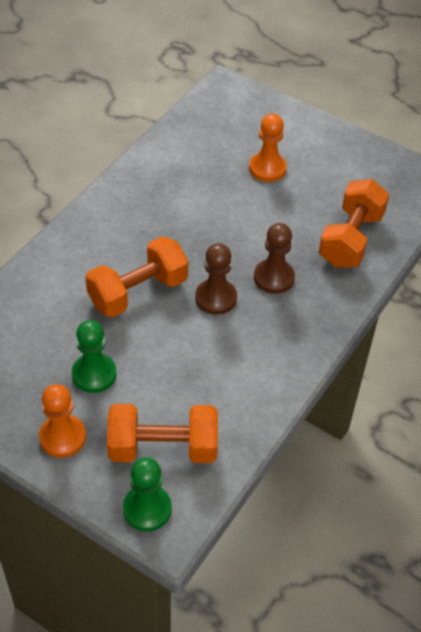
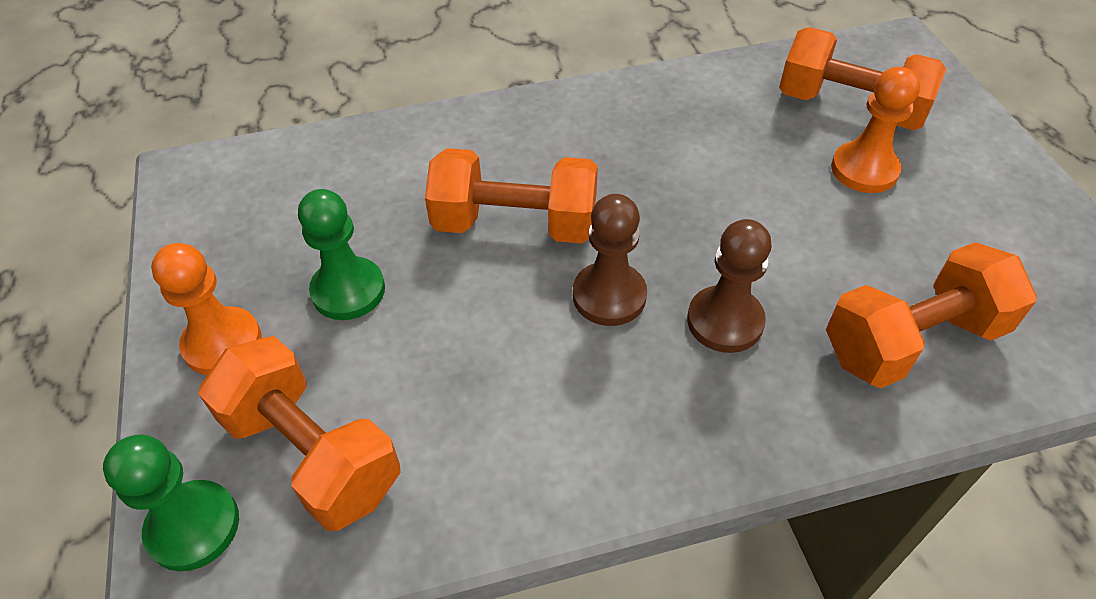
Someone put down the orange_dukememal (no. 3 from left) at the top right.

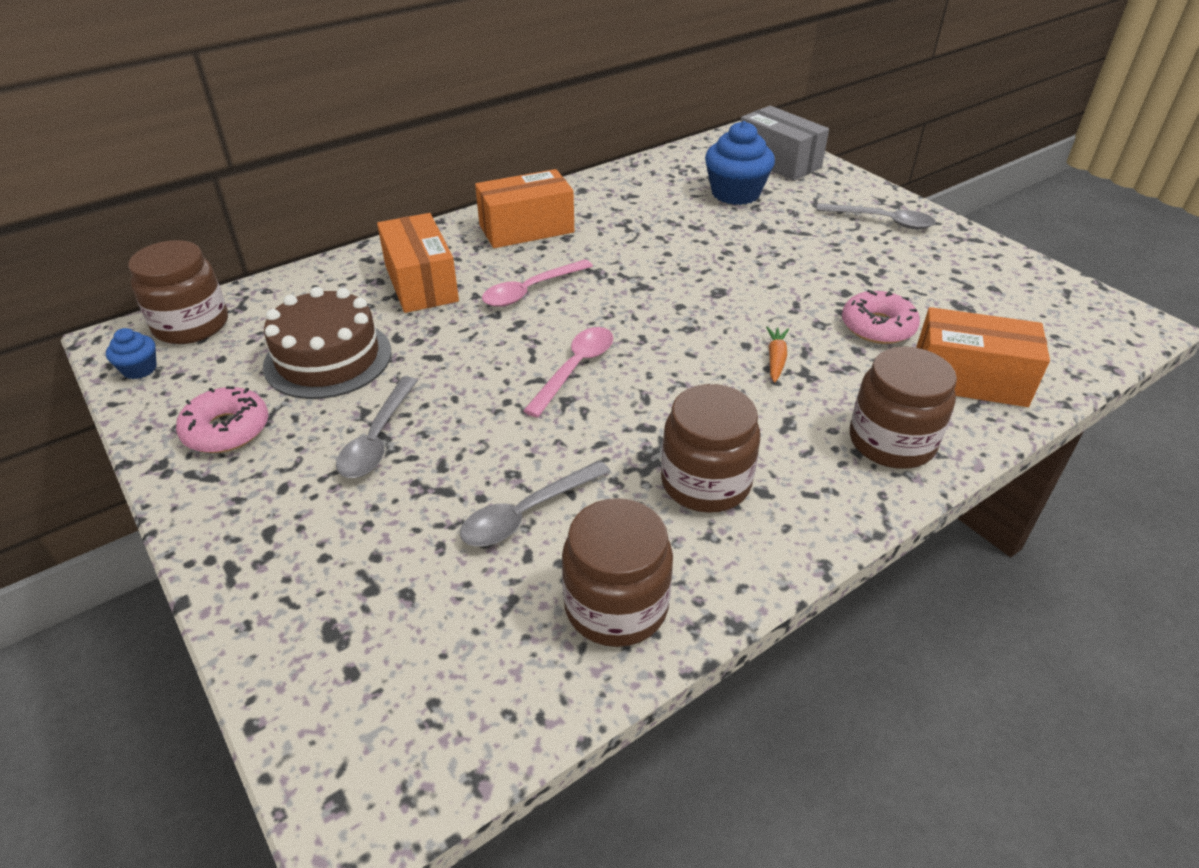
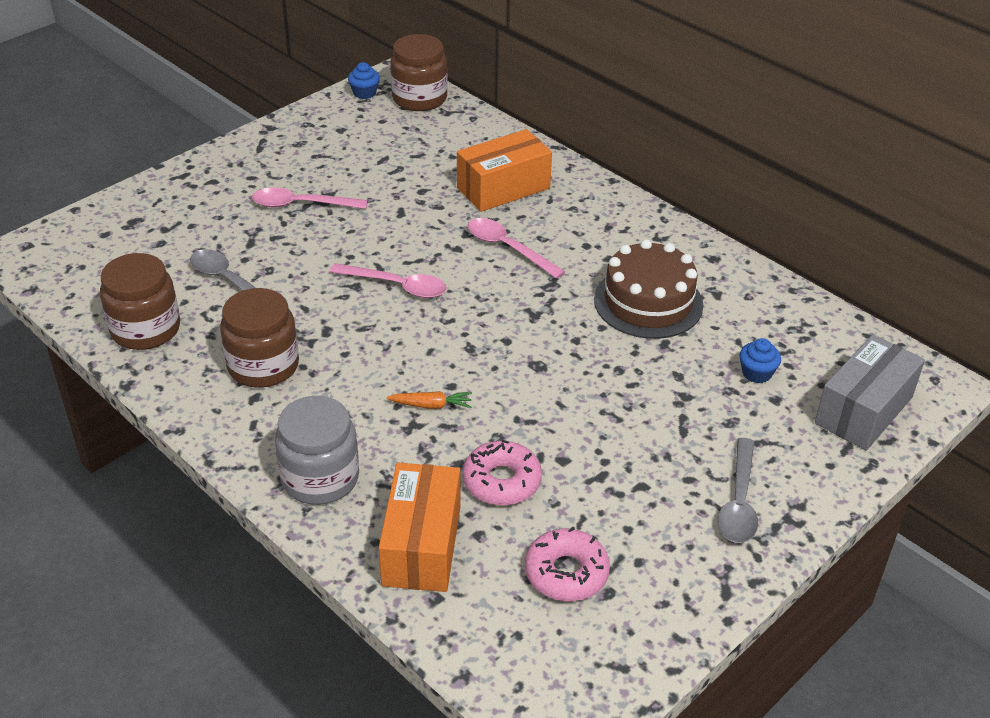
Someone carried the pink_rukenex (no. 1 from left in the first image) from the middle left to the bottom centre.
Someone carried the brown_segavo from the middle left to the centre.
Someone repainted the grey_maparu (no. 1 from left) at the middle left, which became the pink_maparu (no. 1 from left) at the top left.
Someone took away the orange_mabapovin (no. 2 from left) at the top centre.
Someone scaled the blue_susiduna (no. 2 from left) at the top centre by 0.50.
Someone repainted the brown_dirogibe (no. 4 from left) at the middle right, which became the grey_dirogibe at the middle left.

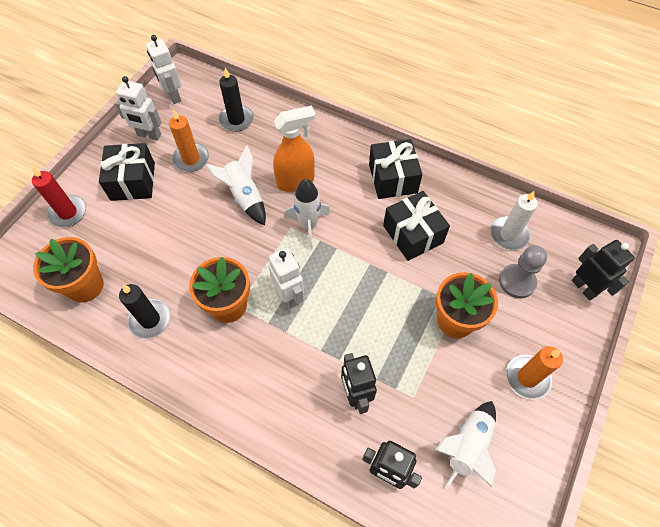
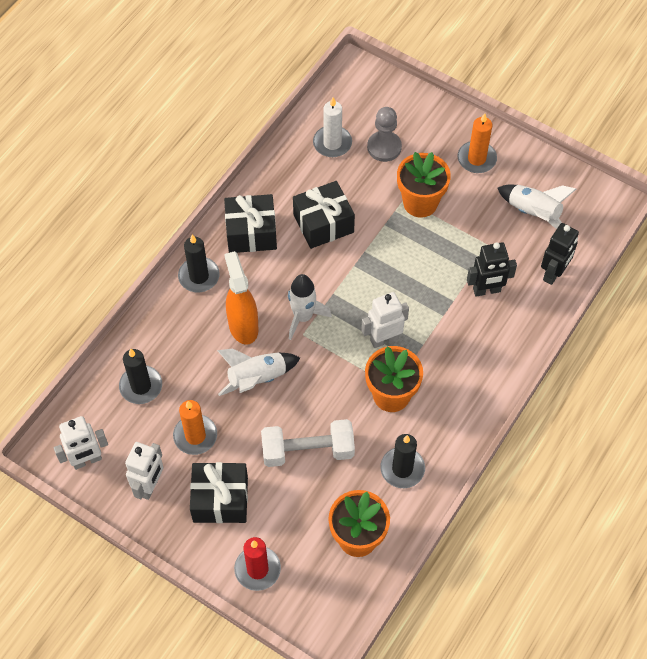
Someone took away the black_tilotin (no. 3 from left) at the middle right.
Someone put down the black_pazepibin (no. 2 from left) at the middle left.
Someone put down the white_dukememal at the bottom centre.

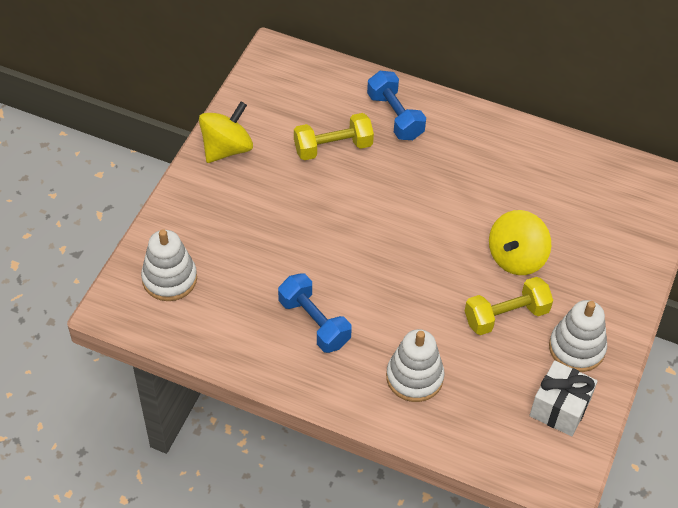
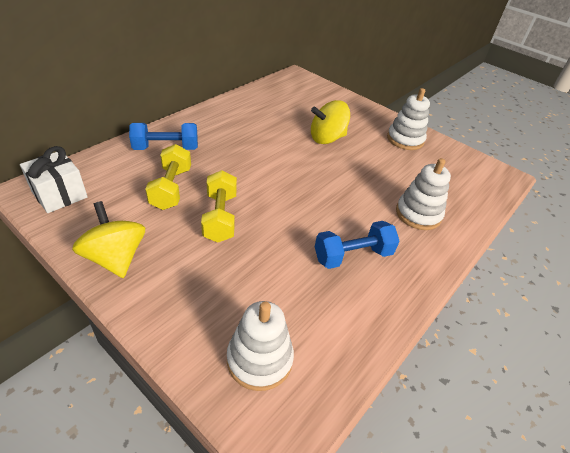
Someone carried the yellow_dukememal (no. 2 from left) from the middle right to the centre.
Someone rotated the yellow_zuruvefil (no. 2 from left) at the middle right by 105 degrees clockwise.
Someone carried the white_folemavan from the bottom right to the middle left.

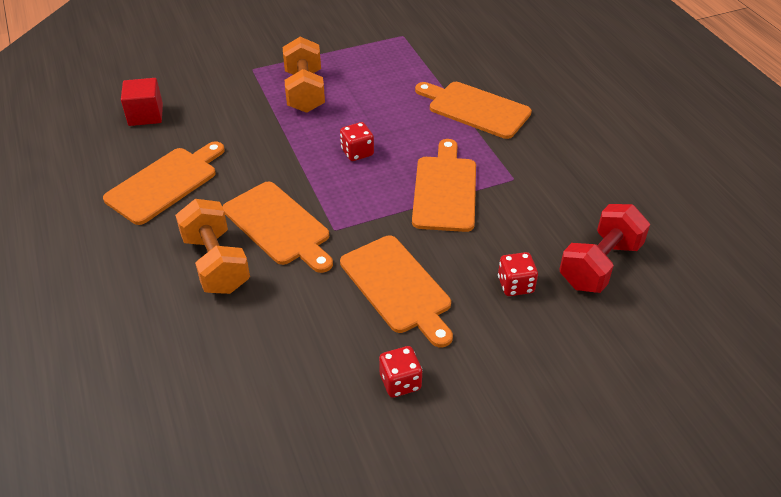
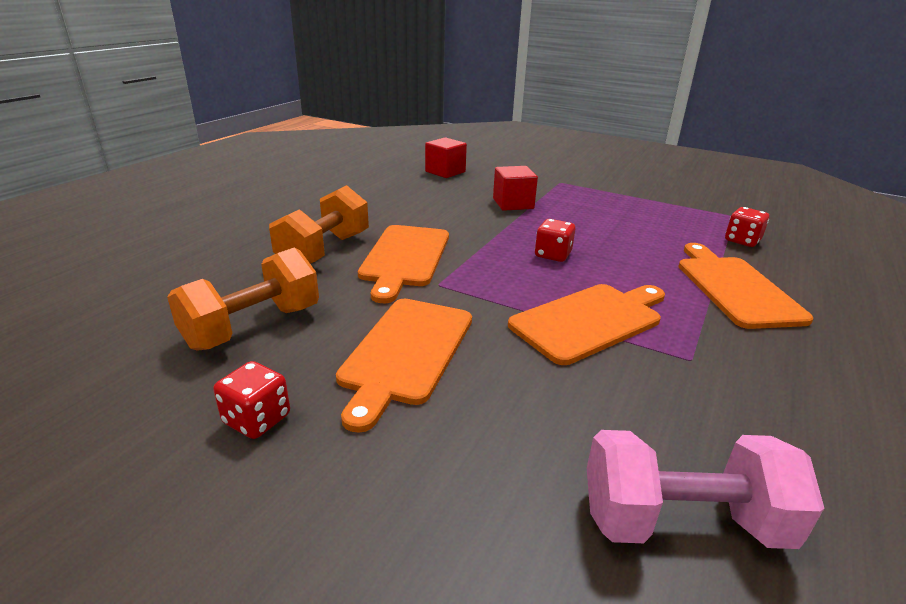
Someone took away the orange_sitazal (no. 1 from left) at the middle left.
Someone carried the orange_dukememal (no. 2 from left in the first image) from the top centre to the middle left.
Someone carried the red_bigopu (no. 3 from left) from the centre to the middle right.
Someone repainted the red_dukememal at the middle right, which became the pink_dukememal at the bottom right.
Someone put down the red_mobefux (no. 2 from left) at the top centre.

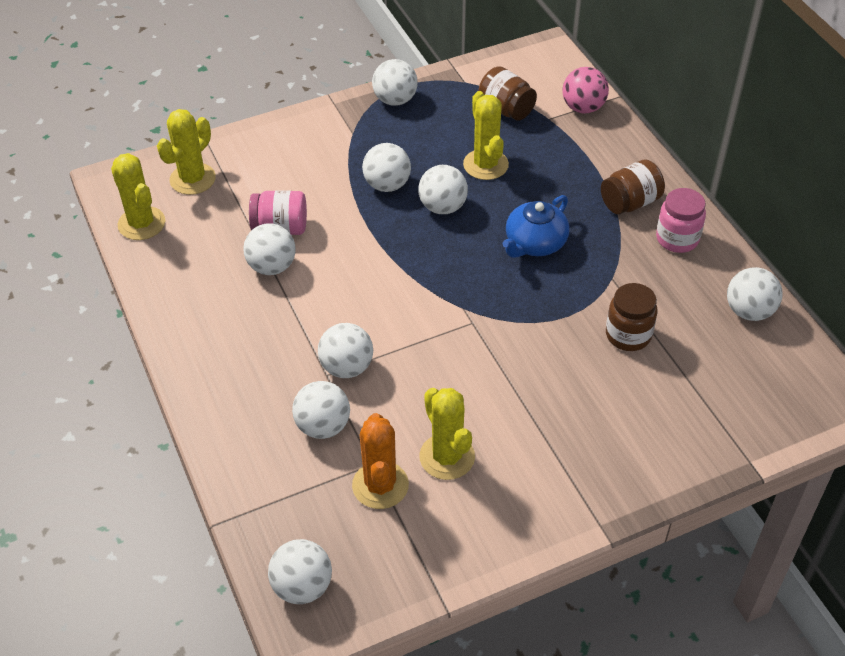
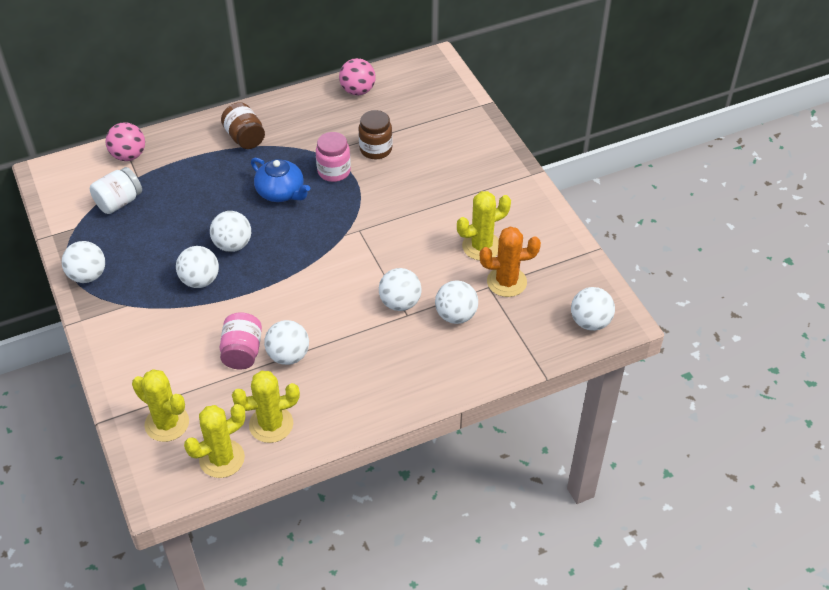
Someone carried the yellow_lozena (no. 4 from left in the first image) from the top centre to the bottom left.
Someone repainted the brown_dirogibe (no. 1 from left) at the top centre, which became the white_dirogibe at the top left.
Someone carried the pink_dirogibe (no. 2 from left) from the middle right to the top centre.
Someone repainted the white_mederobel (no. 8 from left) at the middle right, which became the pink_mederobel (no. 2 from left) at the top centre.

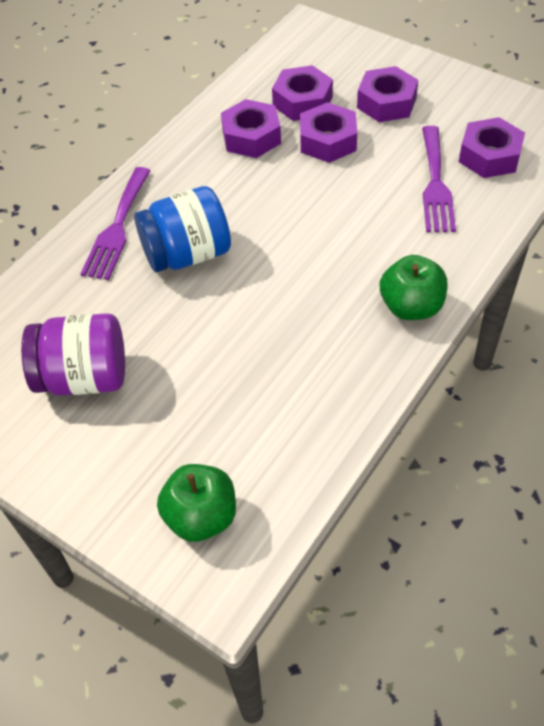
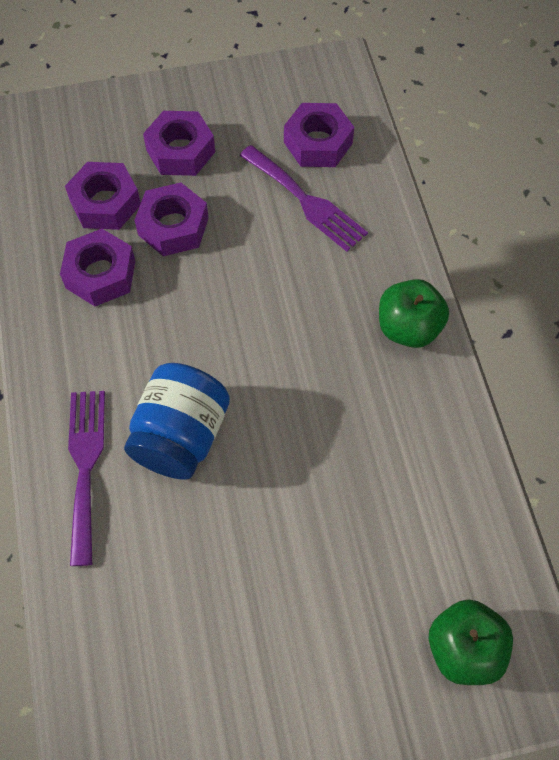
Someone took away the purple_dirogibe at the middle left.
Someone rotated the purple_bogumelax (no. 1 from left) at the top left by 150 degrees counterclockwise.

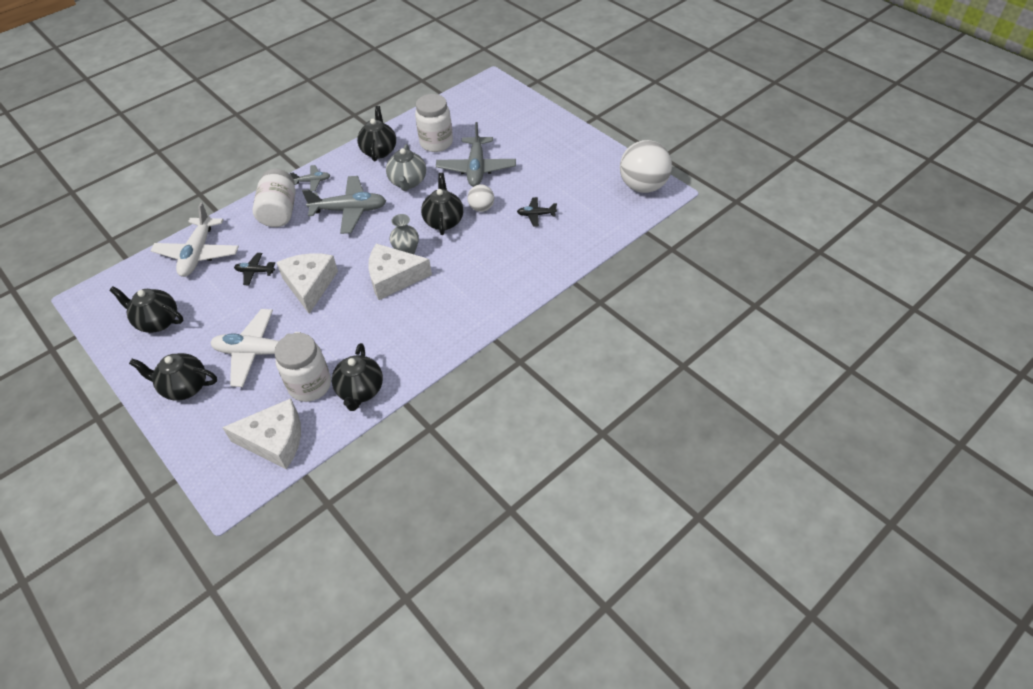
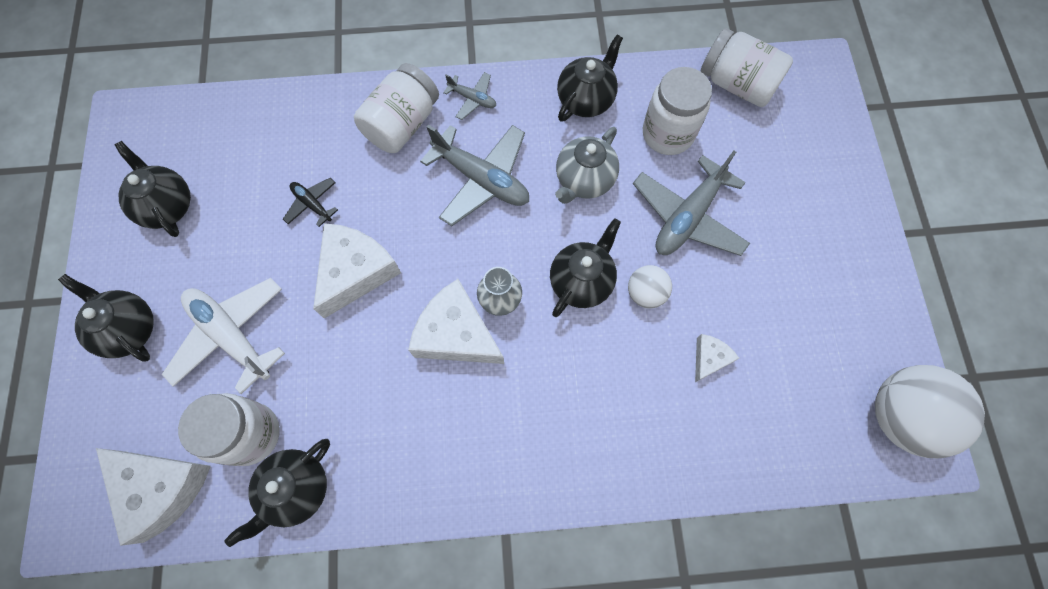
Someone took away the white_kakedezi (no. 1 from left) at the middle left.
Someone swapped the black_kakedezi (no. 2 from left) at the top centre for the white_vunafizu (no. 4 from left) at the middle right.
Someone put down the white_dirogibe (no. 4 from left) at the top right.

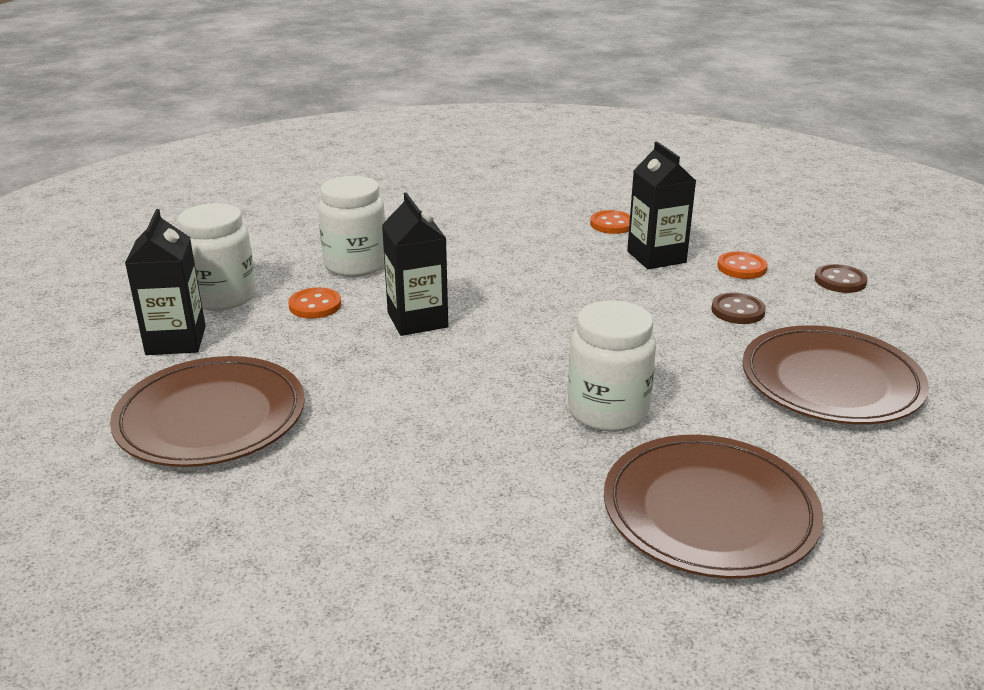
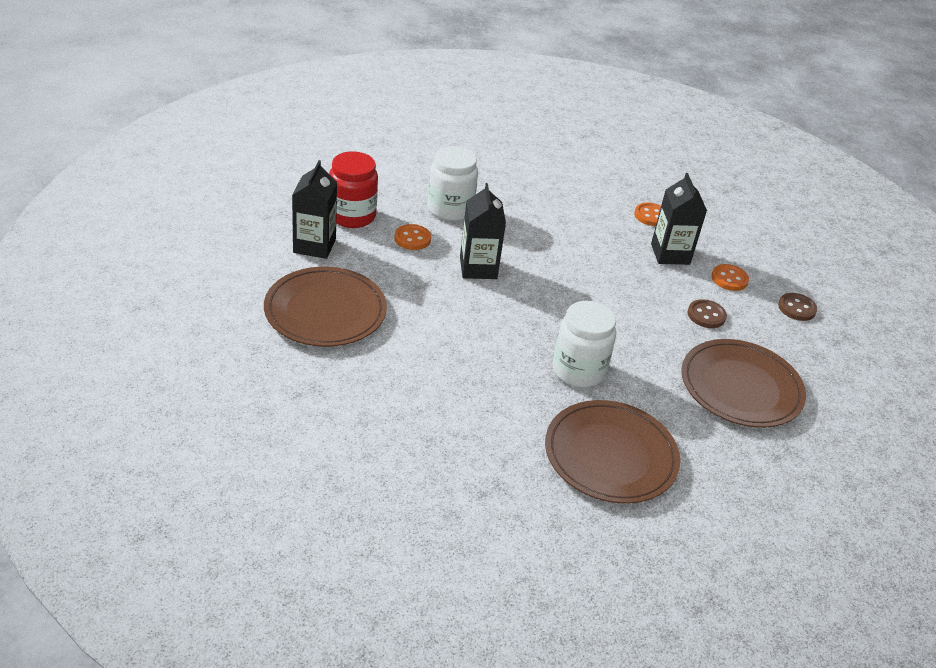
Someone repainted the white_dirogibe (no. 1 from left) at the middle left, which became the red_dirogibe at the top centre.

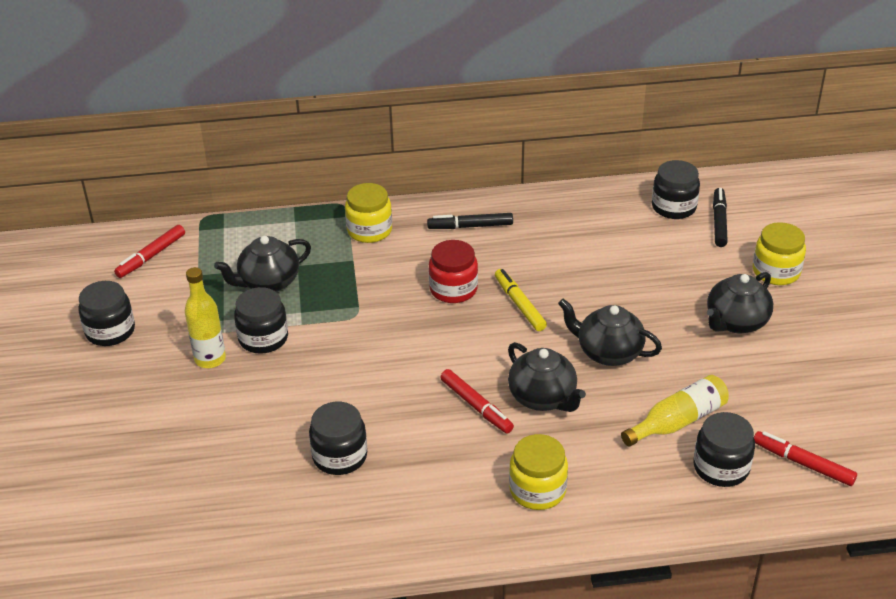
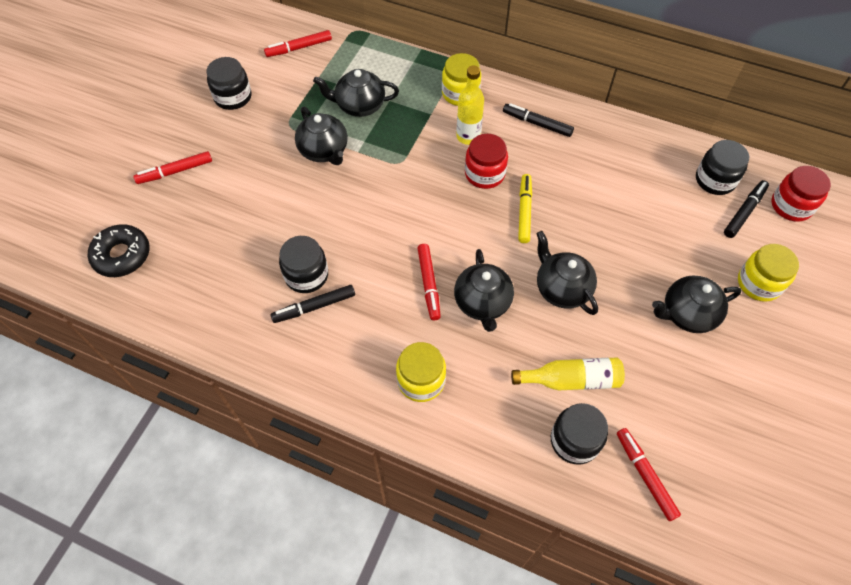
Someone carried the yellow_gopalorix (no. 1 from left) from the middle left to the top centre.
Someone swapped the black_dirogibe (no. 2 from left) at the middle left for the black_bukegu (no. 1 from left) at the top centre.
Someone put down the black_rukenex at the middle left.
Someone put down the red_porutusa (no. 1 from left) at the top left.
Someone put down the black_porutusa (no. 1 from left) at the centre.
Someone put down the red_dirogibe (no. 2 from left) at the top right.

